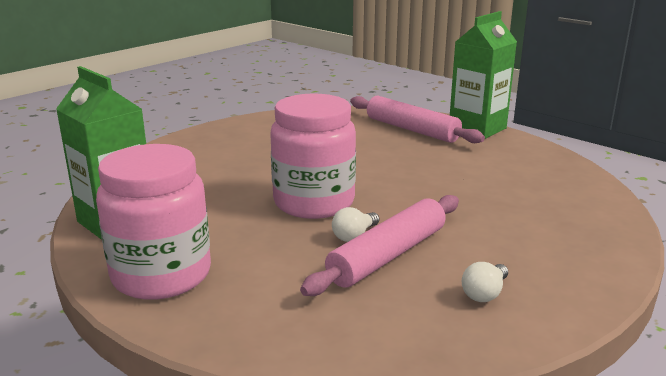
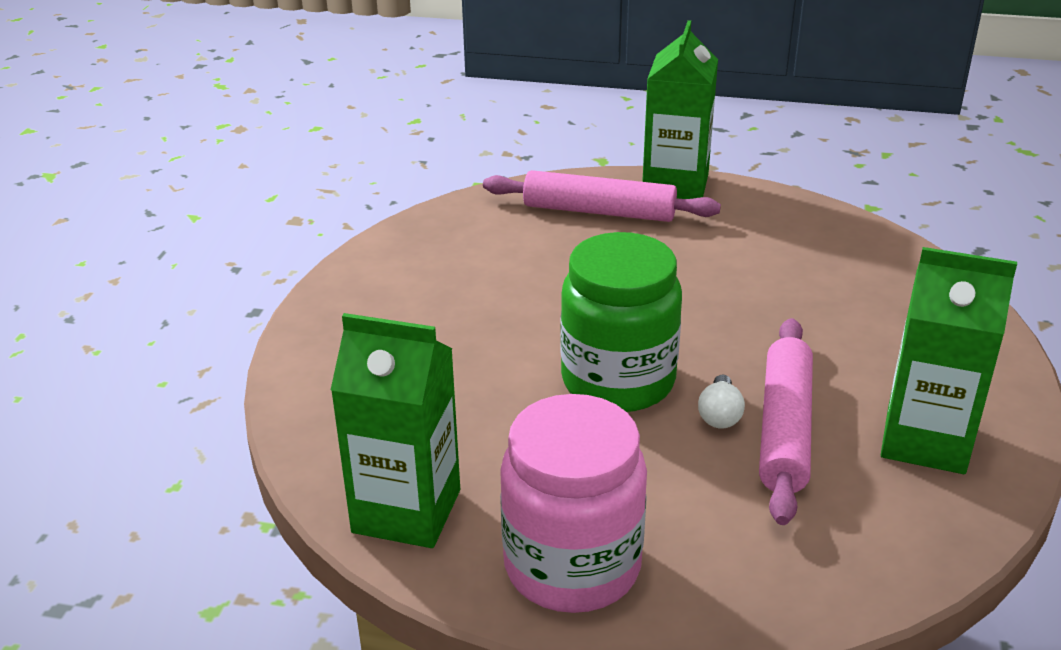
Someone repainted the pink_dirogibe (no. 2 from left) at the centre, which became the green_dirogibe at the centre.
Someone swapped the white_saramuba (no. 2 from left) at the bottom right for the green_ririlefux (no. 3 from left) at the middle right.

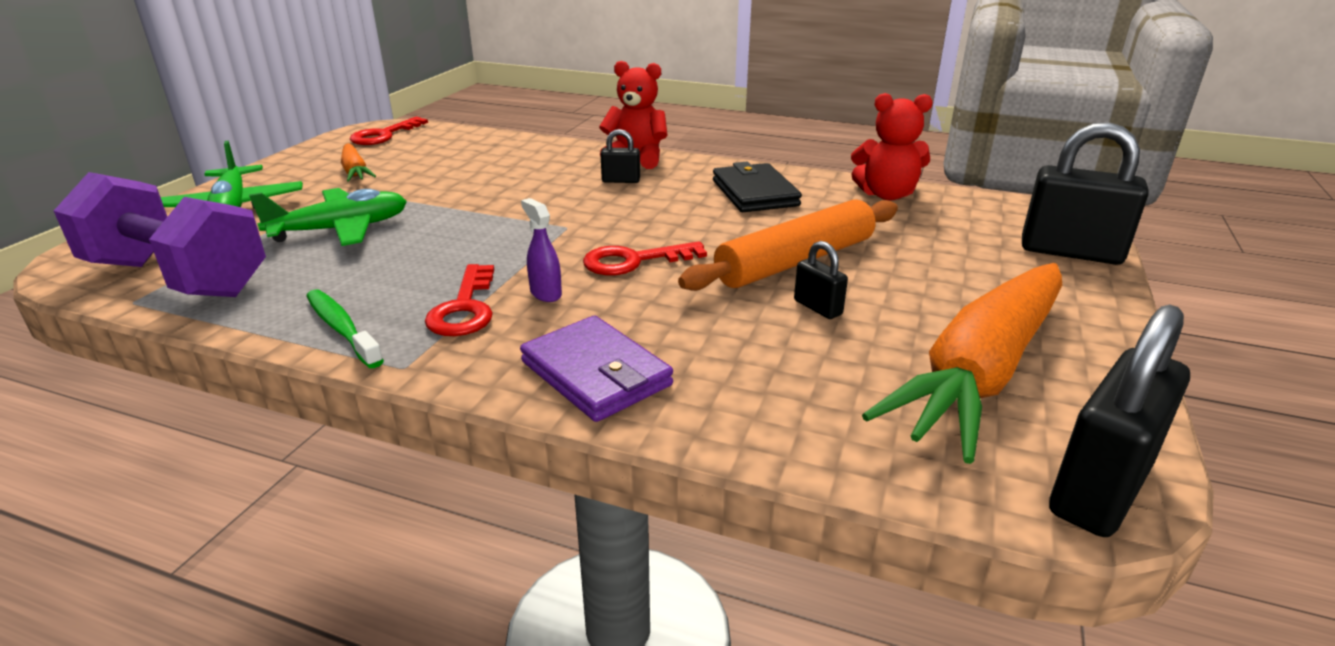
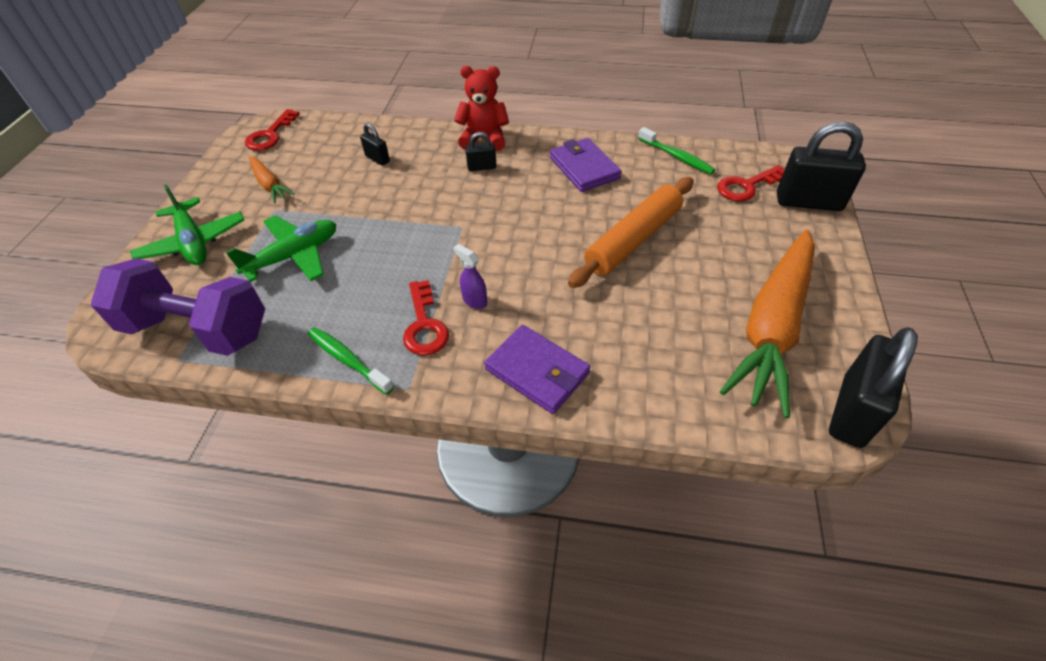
Someone carried the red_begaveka (no. 3 from left) from the centre to the top right.
Someone repainted the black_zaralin at the top centre, which became the purple_zaralin (no. 2 from left) at the top centre.
Someone carried the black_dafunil (no. 2 from left in the first image) from the centre to the top centre.
Someone swapped the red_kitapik (no. 2 from left) at the top right for the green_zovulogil (no. 2 from left) at the top centre.

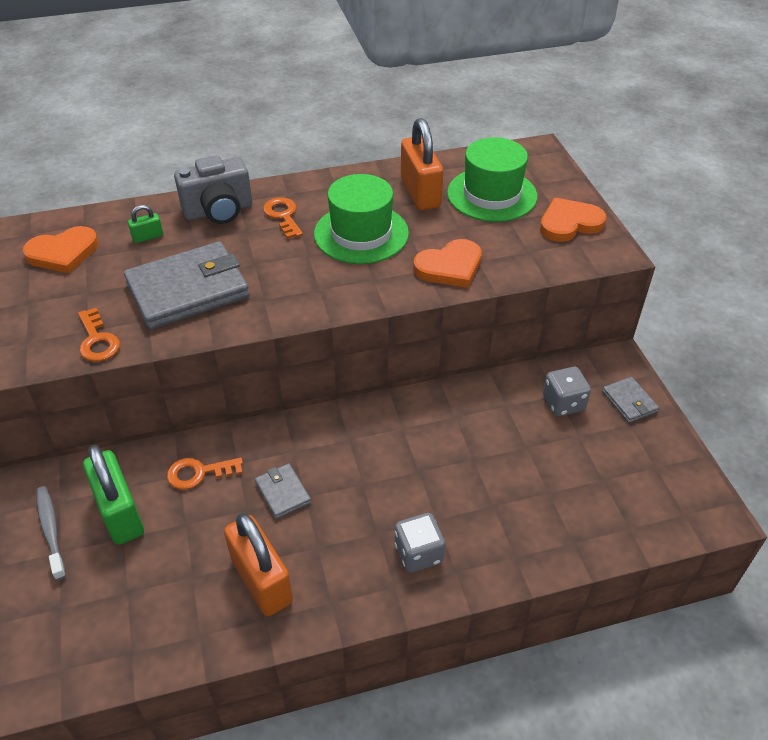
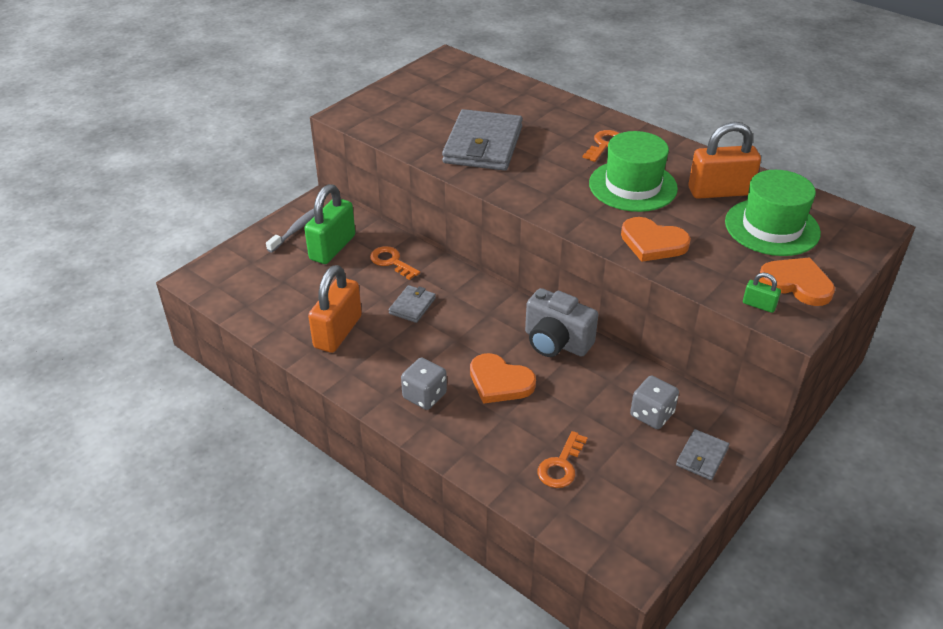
Someone carried the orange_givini (no. 1 from left) from the middle left to the centre.
Someone carried the orange_begaveka (no. 1 from left in the first image) from the middle left to the bottom centre.
Someone rotated the grey_zaralin (no. 1 from left in the first image) at the middle left by 75 degrees clockwise.
Someone carried the green_dafunil (no. 2 from left) from the top left to the middle right.
Someone carried the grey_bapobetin from the top left to the centre.
Someone rotated the orange_dafunil (no. 2 from left) at the top centre by 45 degrees clockwise.

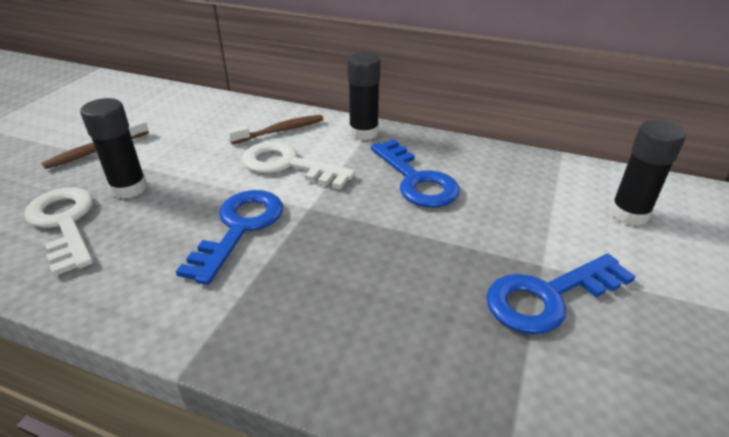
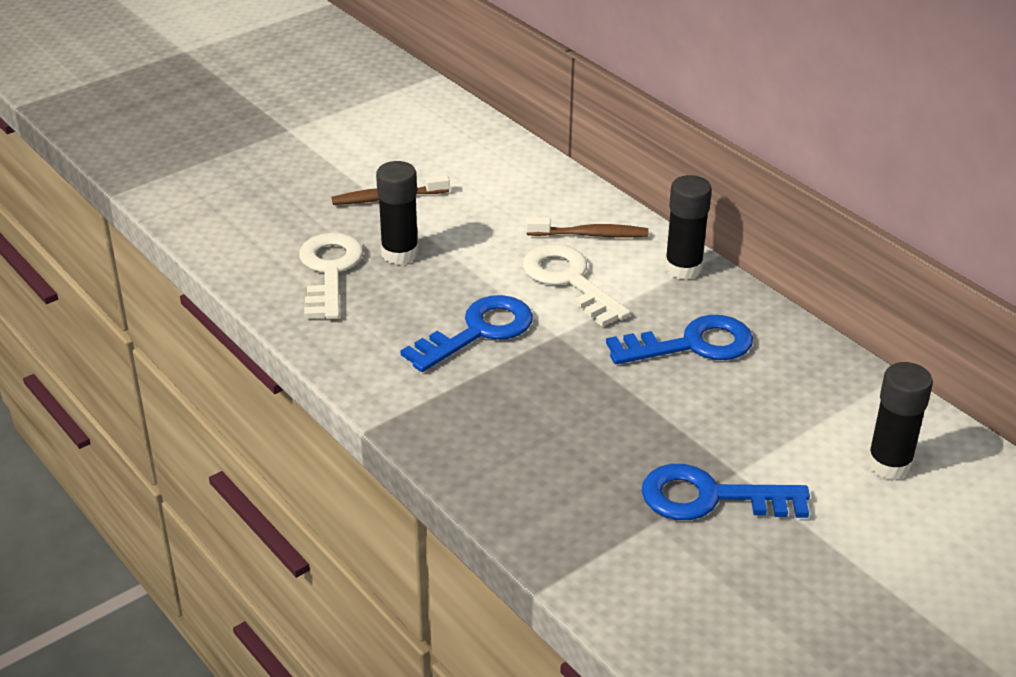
Someone rotated the blue_begaveka (no. 2 from left) at the centre by 105 degrees counterclockwise.

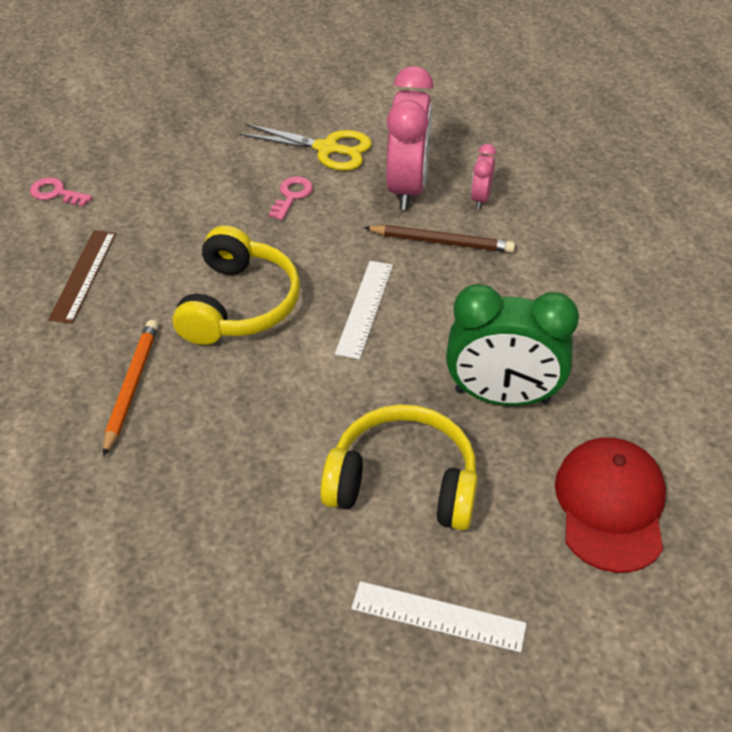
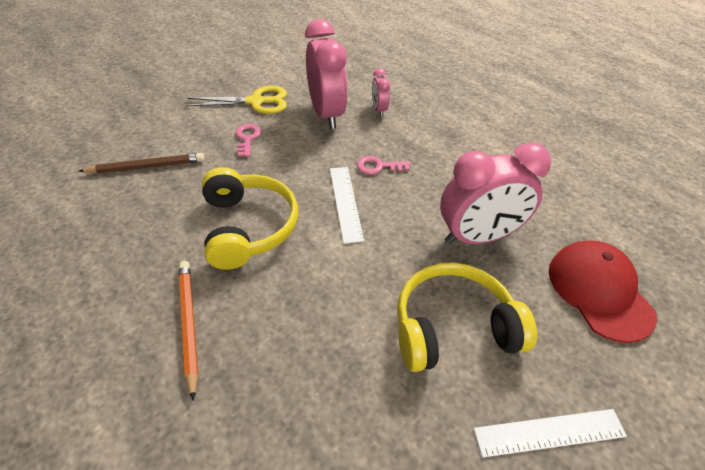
Someone carried the pink_begaveka (no. 1 from left in the first image) from the top left to the centre.
Someone took away the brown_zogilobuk at the middle left.
Someone carried the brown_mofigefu from the top centre to the middle left.
Someone repainted the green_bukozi at the middle right, which became the pink_bukozi (no. 3 from left) at the middle right.

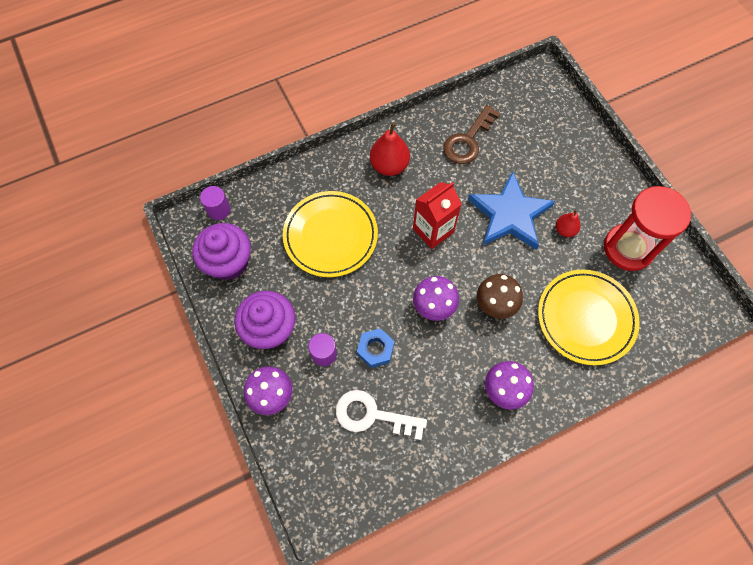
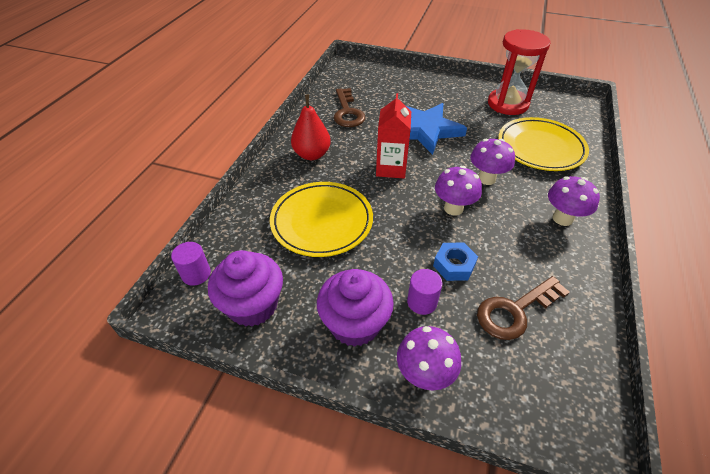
Someone repainted the white_begaveka at the bottom centre, which became the brown_begaveka (no. 2 from left) at the middle right.
Someone repainted the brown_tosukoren at the centre, which became the purple_tosukoren (no. 3 from left) at the middle right.
Someone took away the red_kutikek (no. 2 from left) at the middle right.

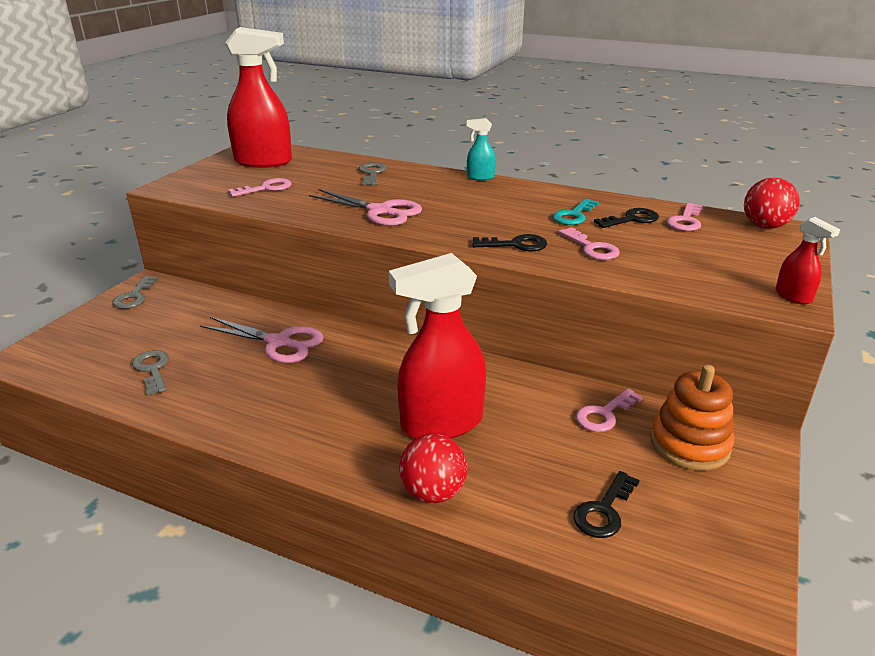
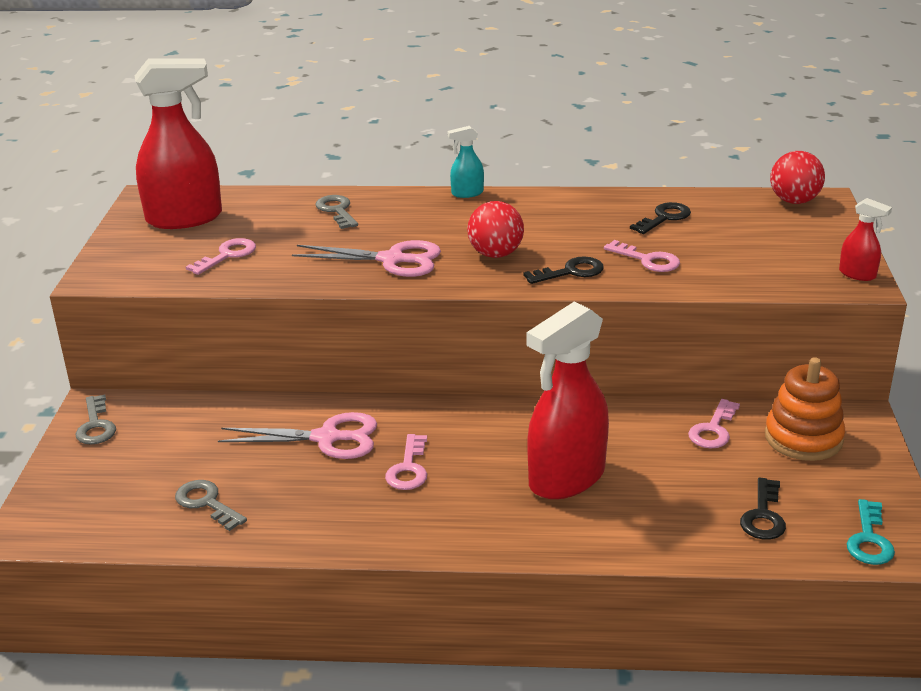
Someone carried the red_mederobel (no. 1 from left) from the bottom centre to the top centre.
Someone carried the turquoise_begaveka from the top centre to the bottom right.
Someone carried the pink_begaveka (no. 4 from left in the first image) from the top right to the bottom centre.

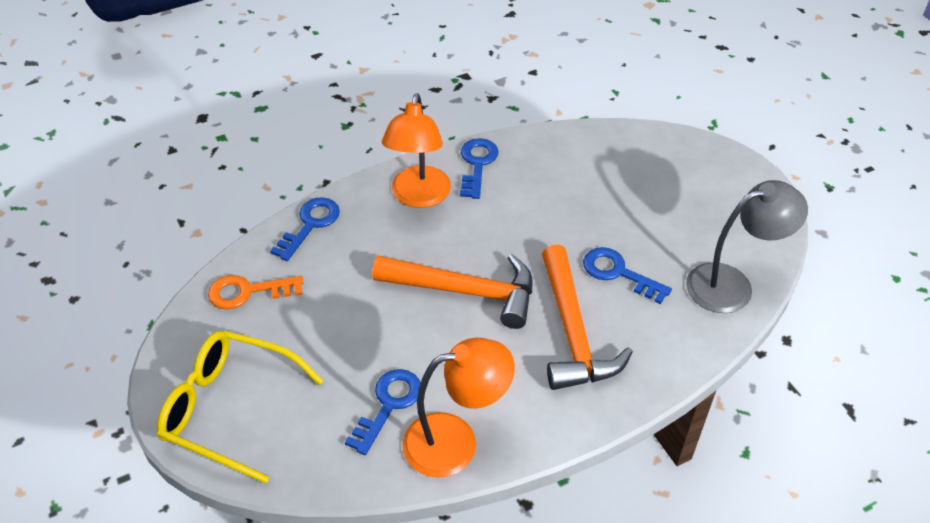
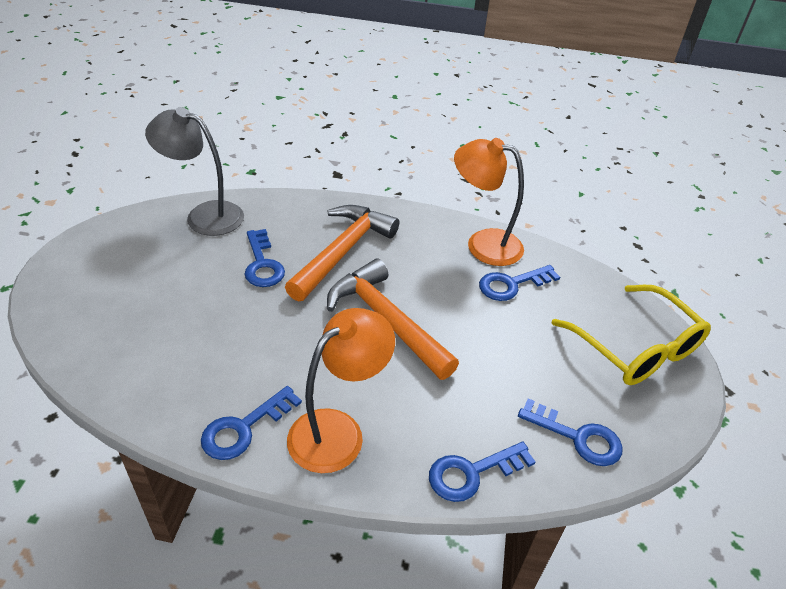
Someone repainted the orange_begaveka at the middle left, which became the blue_begaveka (no. 5 from left) at the bottom right.

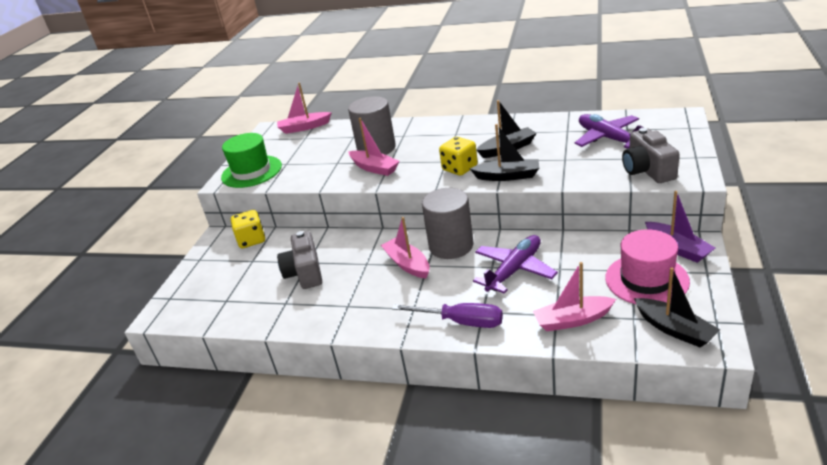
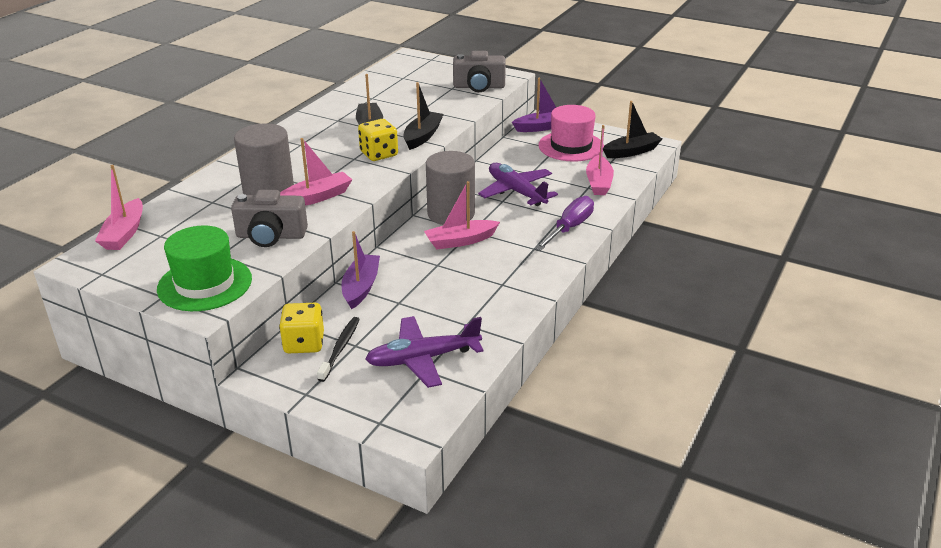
Someone carried the grey_bapobetin (no. 1 from left) from the centre to the middle left.
Someone carried the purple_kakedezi (no. 2 from left in the first image) from the top right to the centre.
Someone put down the black_zovulogil at the centre.
Someone put down the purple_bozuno (no. 1 from left) at the centre.

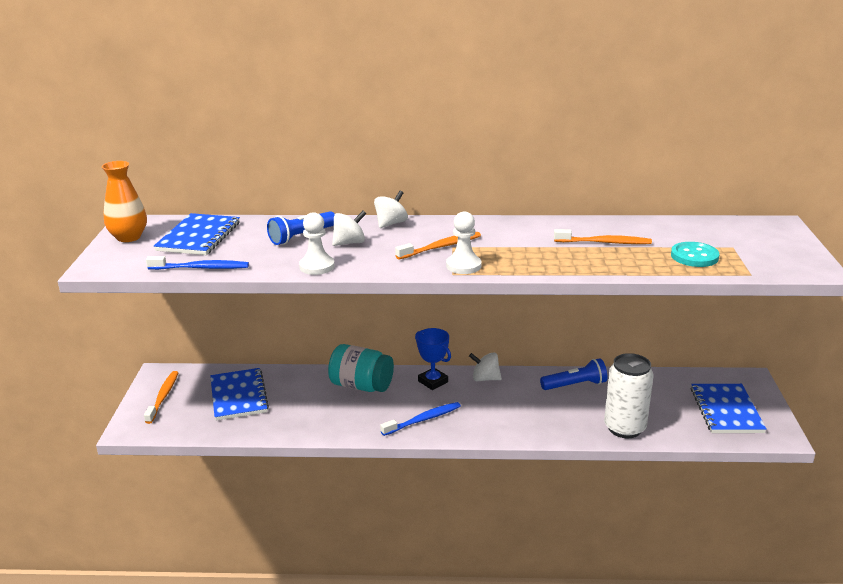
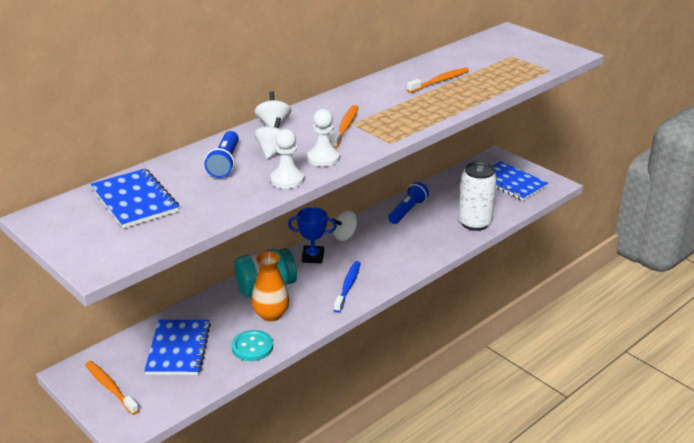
Someone carried the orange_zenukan from the middle left to the centre.
Someone took away the blue_zovulogil (no. 1 from left) at the middle left.
Someone rotated the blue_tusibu (no. 2 from left) at the bottom left by 60 degrees clockwise.
Someone carried the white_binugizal (no. 2 from left) from the centre to the top centre.
Someone carried the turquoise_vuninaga from the middle right to the bottom centre.

